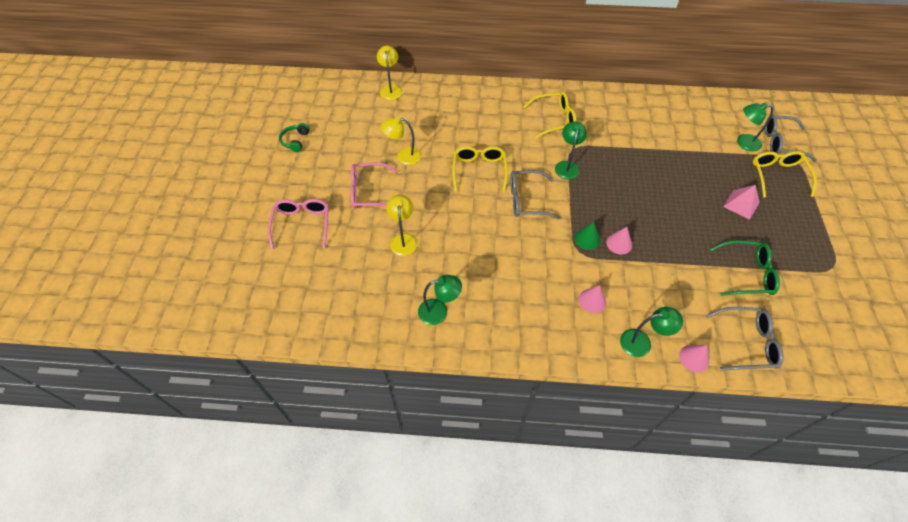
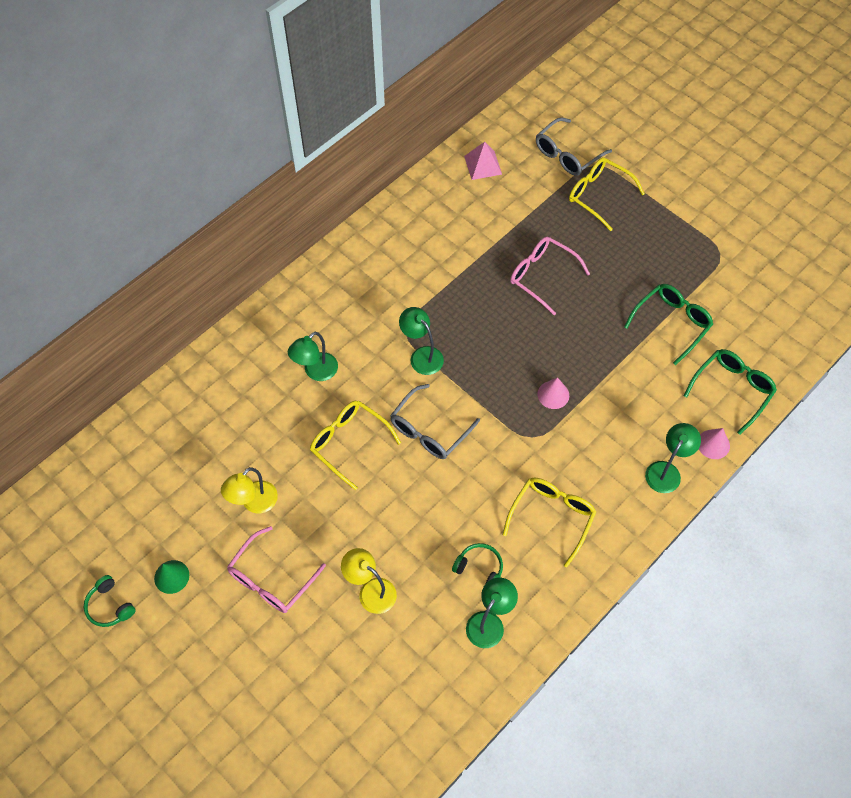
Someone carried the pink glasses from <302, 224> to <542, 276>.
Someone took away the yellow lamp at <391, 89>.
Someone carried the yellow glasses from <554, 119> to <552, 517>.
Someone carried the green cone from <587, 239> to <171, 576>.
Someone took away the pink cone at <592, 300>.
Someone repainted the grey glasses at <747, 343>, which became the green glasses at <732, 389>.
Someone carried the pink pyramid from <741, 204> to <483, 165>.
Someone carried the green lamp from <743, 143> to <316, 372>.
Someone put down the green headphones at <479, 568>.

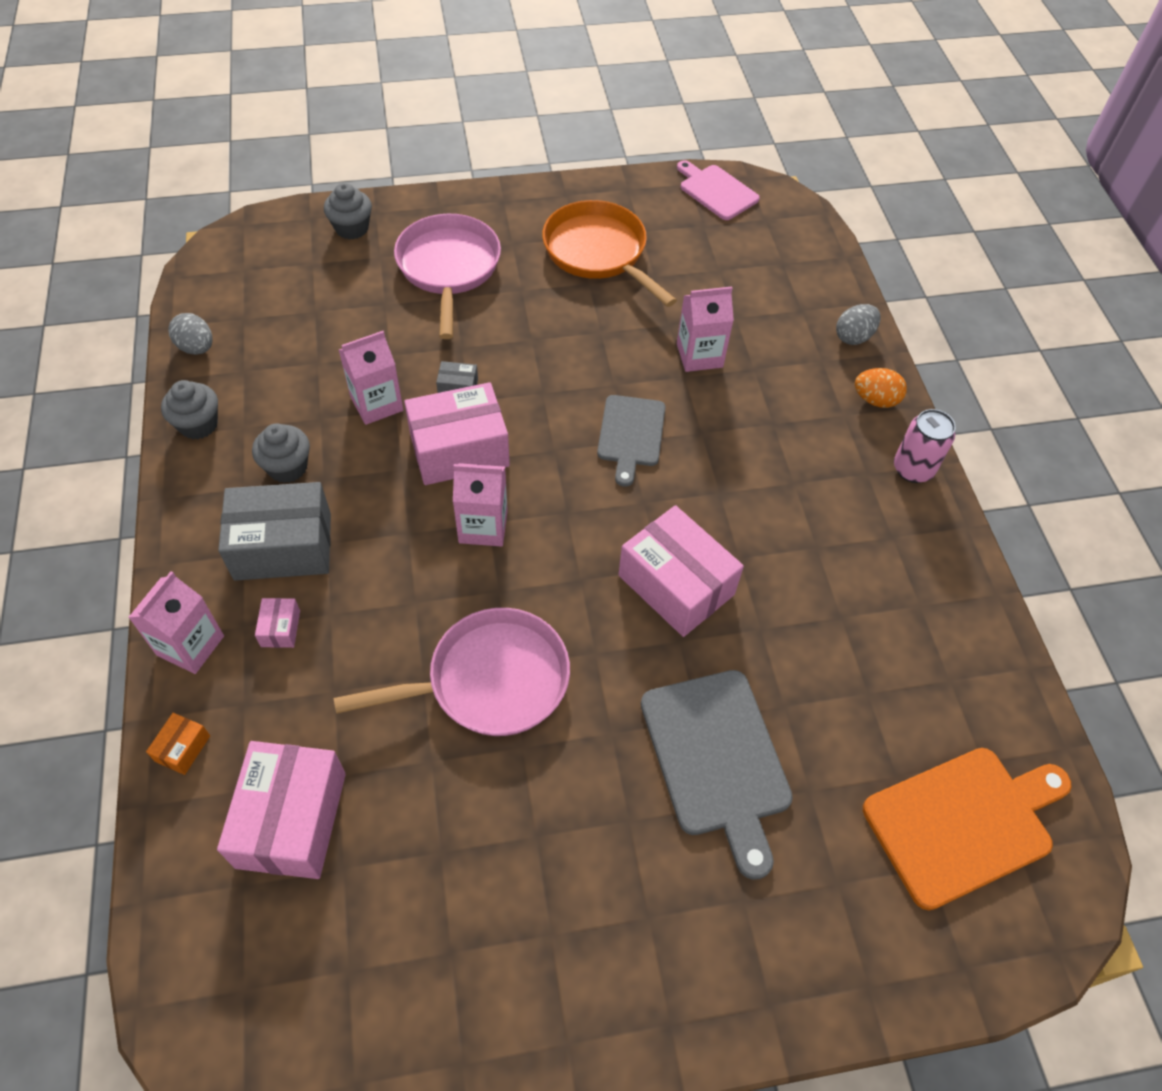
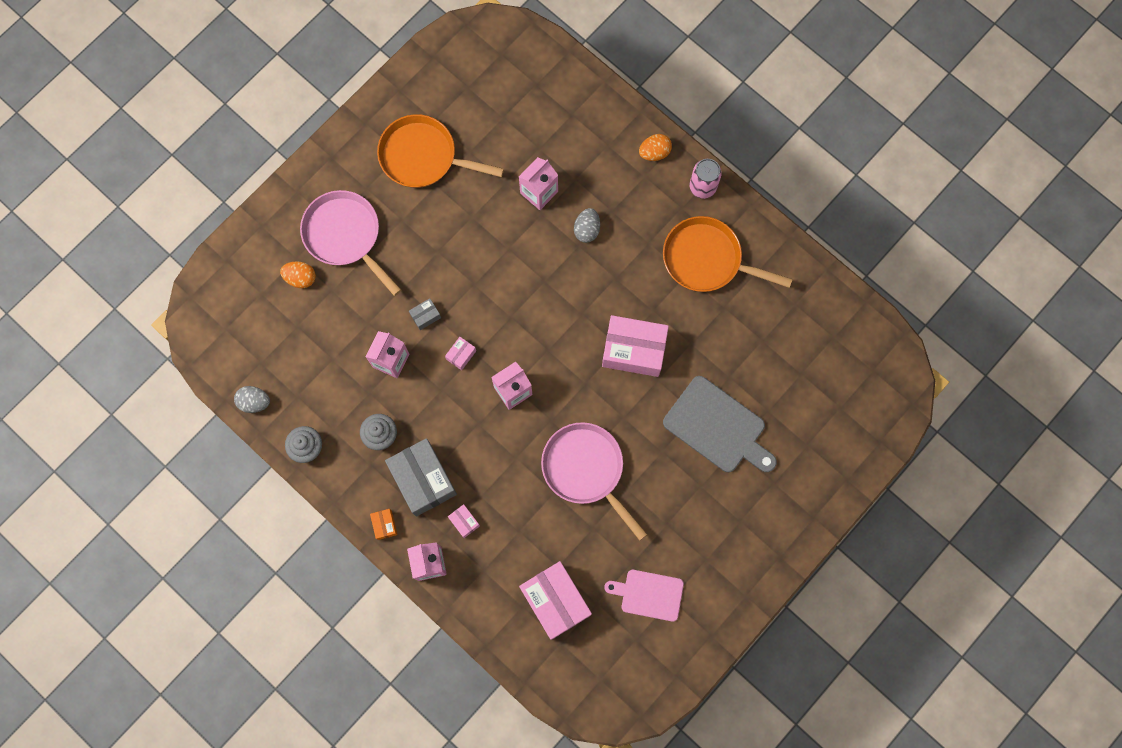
Someone carried the orange box from <182, 748> to <384, 525>.
Someone rotated the grey box at <283, 546> by 75 degrees counterclockwise.
Someone took away the grey cupcake at <352, 228>.
Someone rotated the pink pan at <489, 681> by 75 degrees counterclockwise.
Someone scaled the pink box at <459, 450> by 0.43.
Someone took away the grey cutting board at <631, 435>.
Someone carried the pink cutting board from <716, 191> to <648, 594>.
Someone carried the grey egg from <853, 337> to <587, 230>.
Someone took away the orange cutting board at <963, 822>.
Someone put down the orange egg at <301, 278>.
Someone put down the orange pan at <707, 259>.

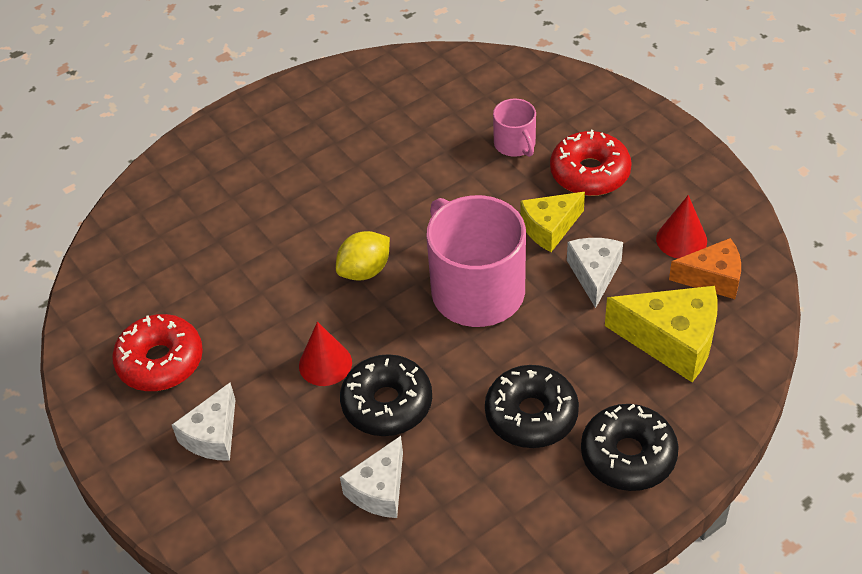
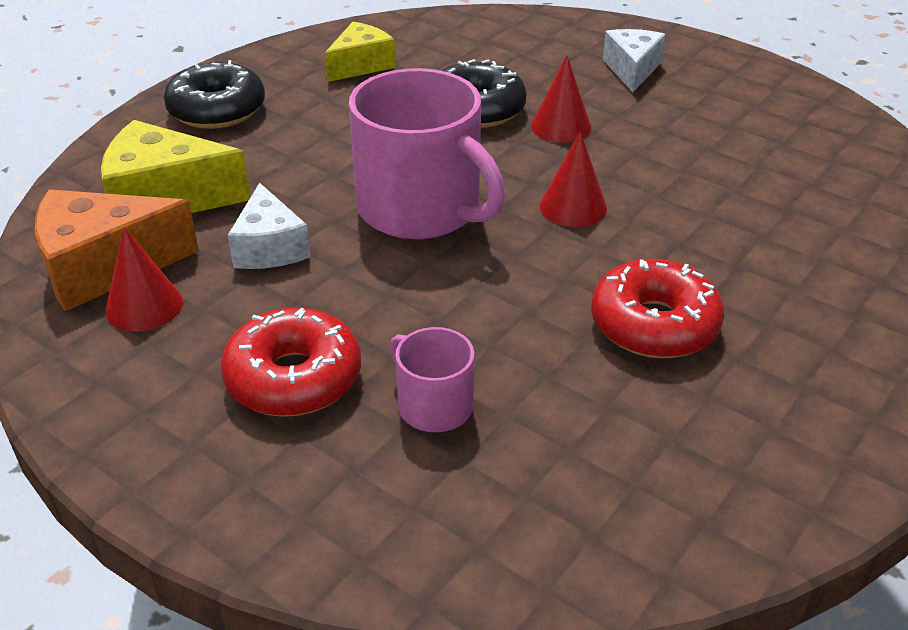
Someone carried the red donut from <160, 361> to <654, 325>.
Someone swapped the yellow lemon at <365, 270> for the red cone at <573, 207>.
Someone took away the white cheese at <379, 490>.
Someone took away the black donut at <531, 415>.
Someone carried the yellow cheese from <549, 228> to <360, 65>.
Someone scaled the orange cheese at <712, 278> by 1.53.

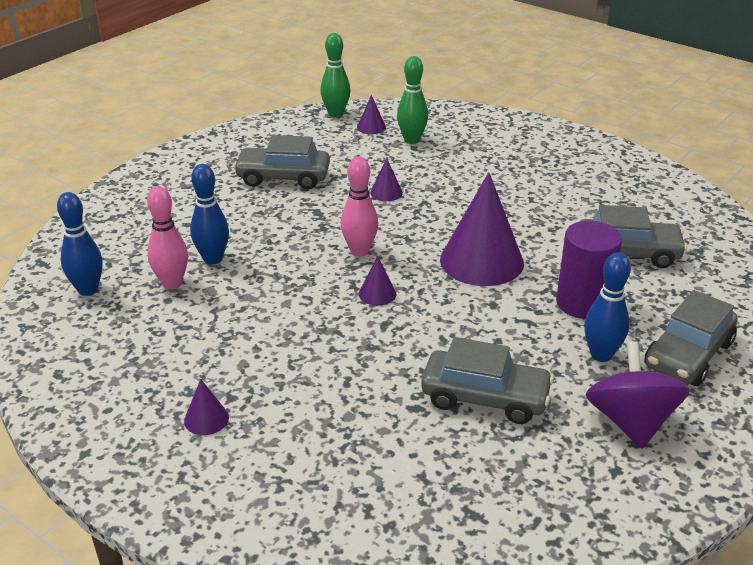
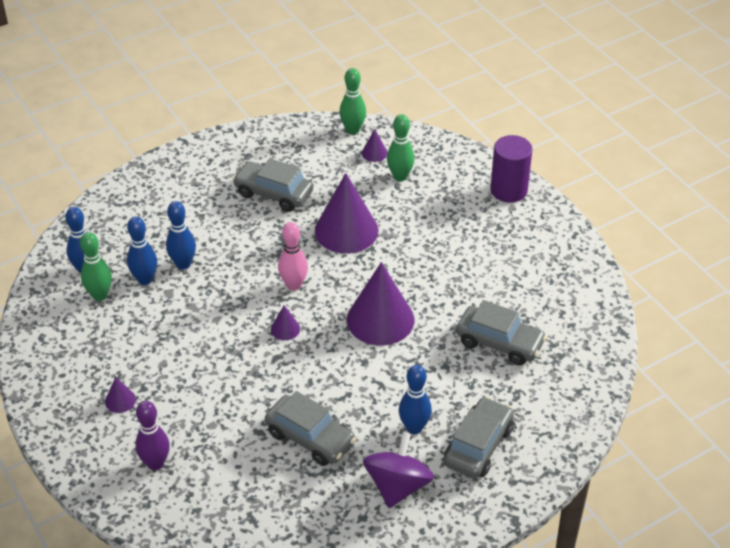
Someone repainted the pink bowling pin at <172, 283>, which became the blue bowling pin at <145, 279>.
Someone scaled the purple cone at <386, 192> by 2.32.
Someone carried the purple cylinder from <582, 303> to <508, 190>.
Someone rotated the grey car at <688, 355> by 150 degrees clockwise.
Someone put down the green bowling pin at <100, 295>.
Someone put down the purple bowling pin at <155, 463>.

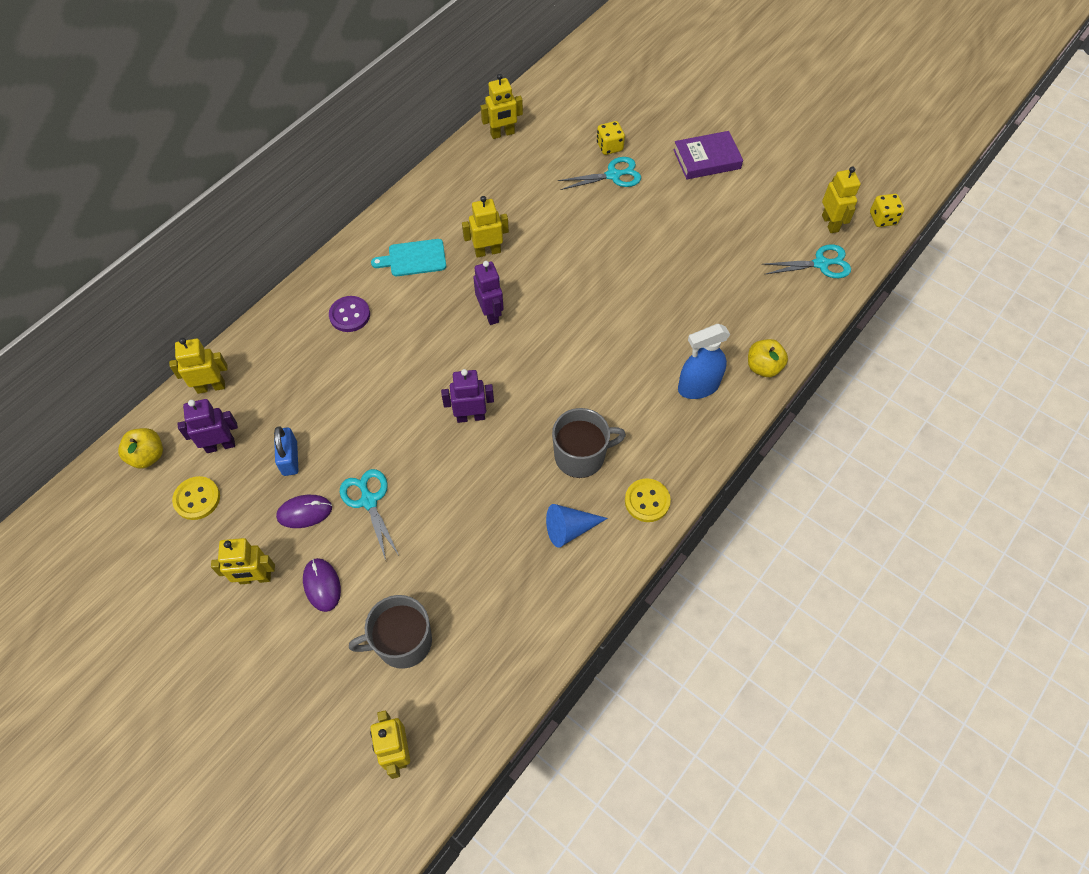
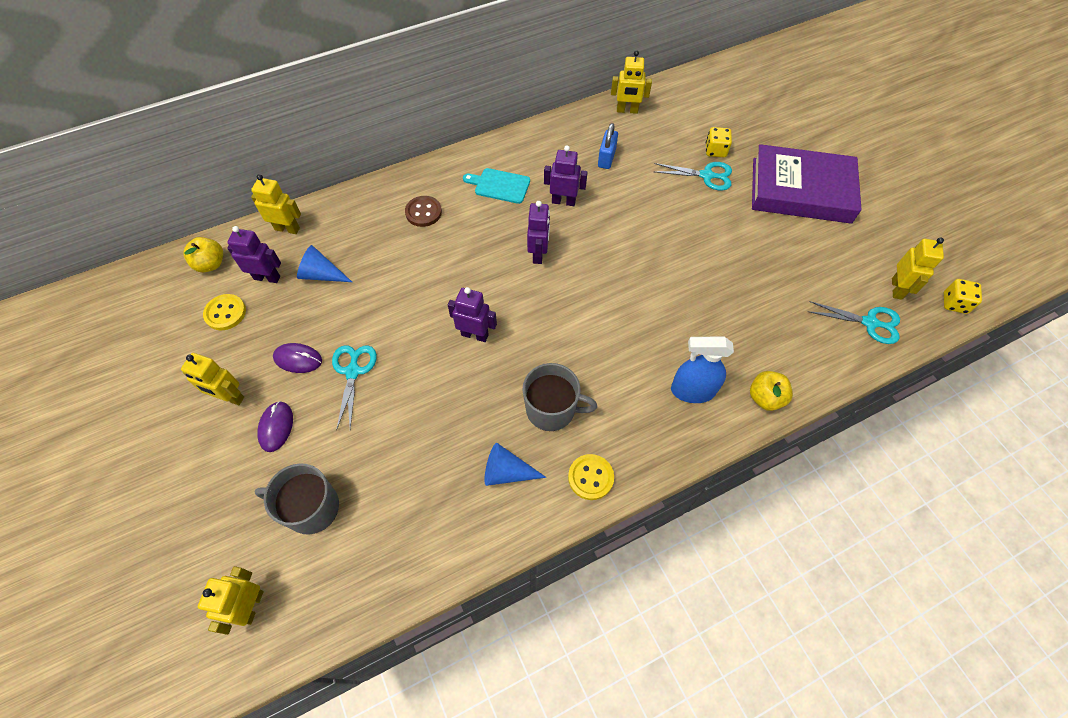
Someone carried the blue padlock from <290, 458> to <606, 158>.
Someone repainted the purple button at <350, 315>, which became the brown button at <423, 212>.
Someone repainted the yellow robot at <487, 251>, which became the purple robot at <563, 201>.
Someone scaled the purple book at <706, 159> by 1.73.
Someone put down the blue cone at <321, 274>.

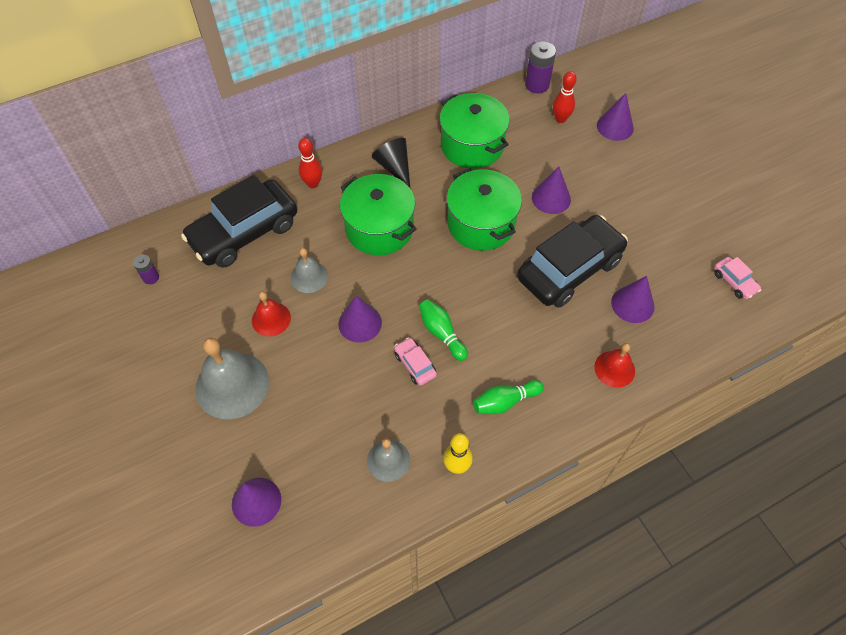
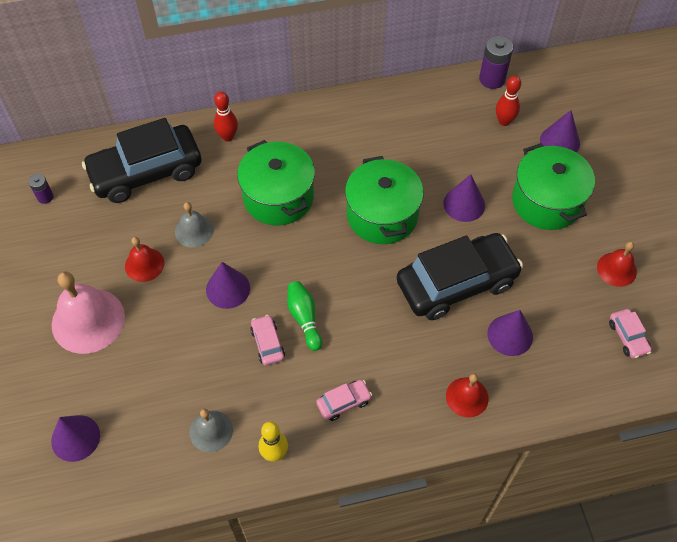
Someone repainted the grey bell at <232, 385>, which became the pink bell at <88, 320>.
Someone took away the black cone at <394, 167>.
Someone carried the green pot from <472, 145> to <546, 201>.
Someone swapped the green bowling pin at <505, 402> for the pink car at <344, 402>.
Someone put down the red bell at <616, 269>.

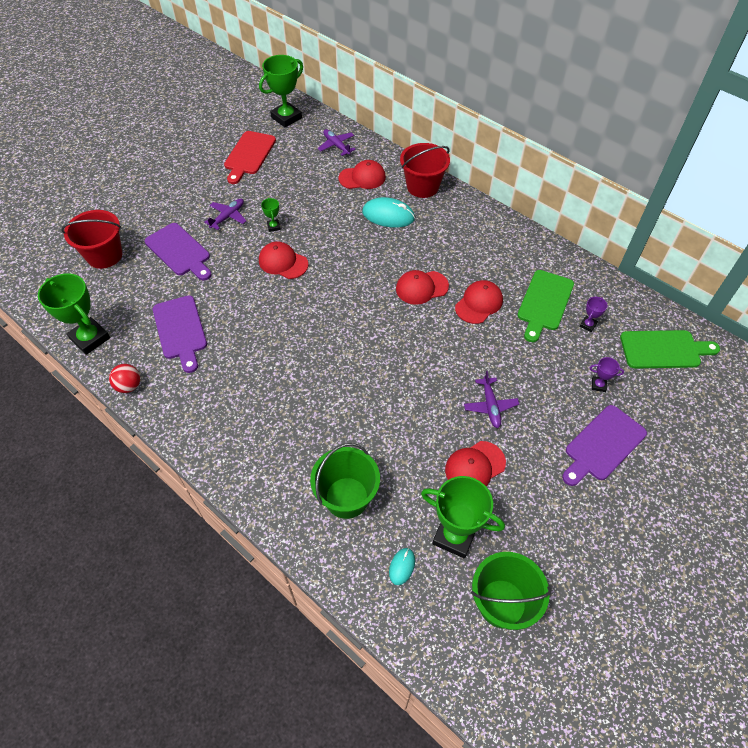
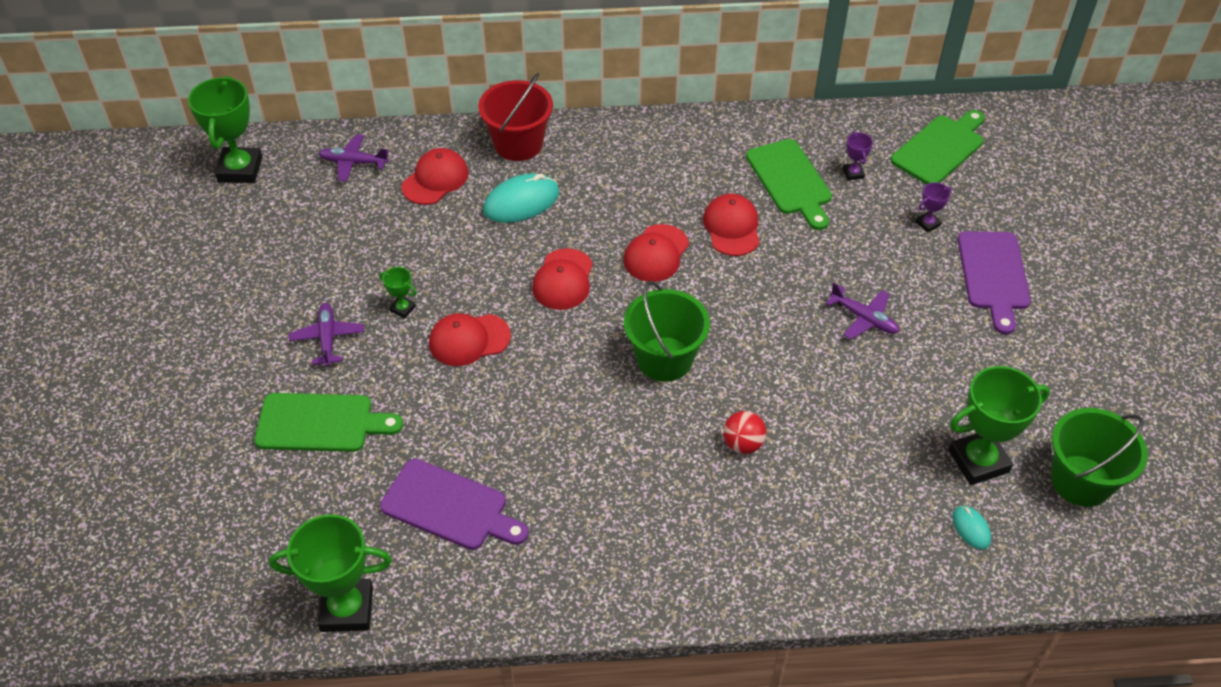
Someone took away the red bucket at <104, 255>.
Someone carried the red ball from <129, 386> to <743, 444>.
Someone repainted the purple cutting board at <179, 251>, which became the green cutting board at <320, 423>.
Someone took away the red cutting board at <249, 155>.
Someone carried the green bucket from <347, 497> to <664, 359>.
Someone carried the red cap from <475, 466> to <563, 280>.

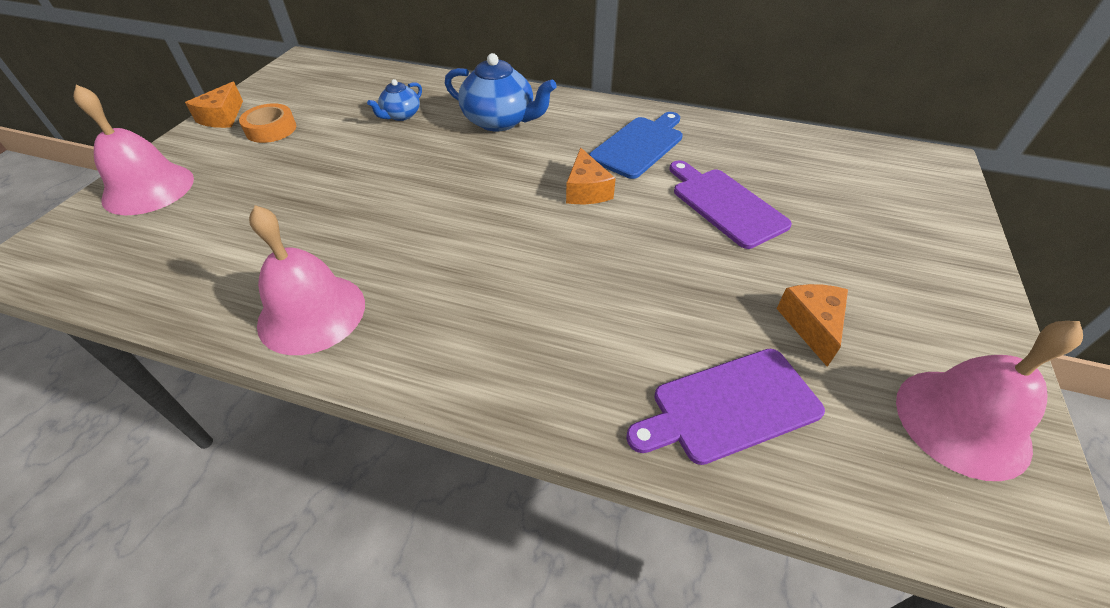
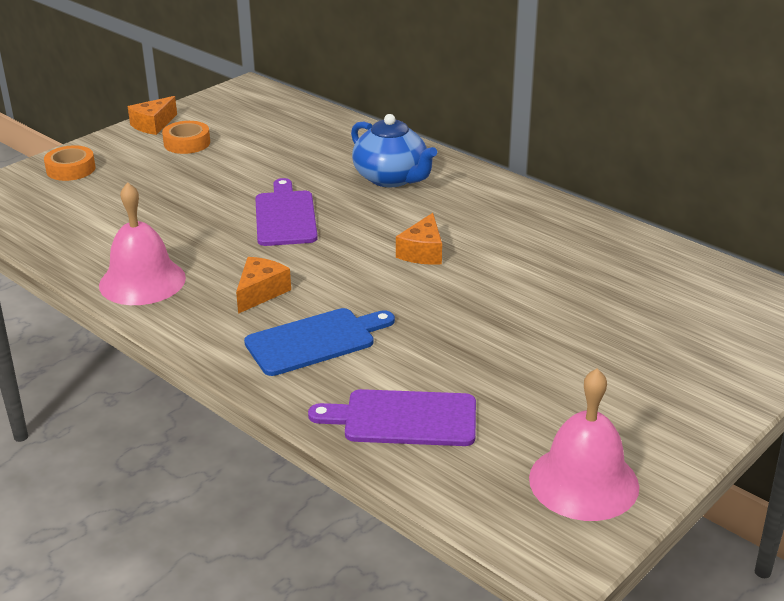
Someone swapped the pink bell at <148, 188> for the orange tape at <71, 169>.
Someone took away the blue teapot at <401, 115>.
Someone carried the blue cutting board from <639, 145> to <315, 341>.
Someone carried the purple cutting board from <725, 205> to <285, 216>.
Someone carried the orange cheese from <811, 325> to <260, 292>.

